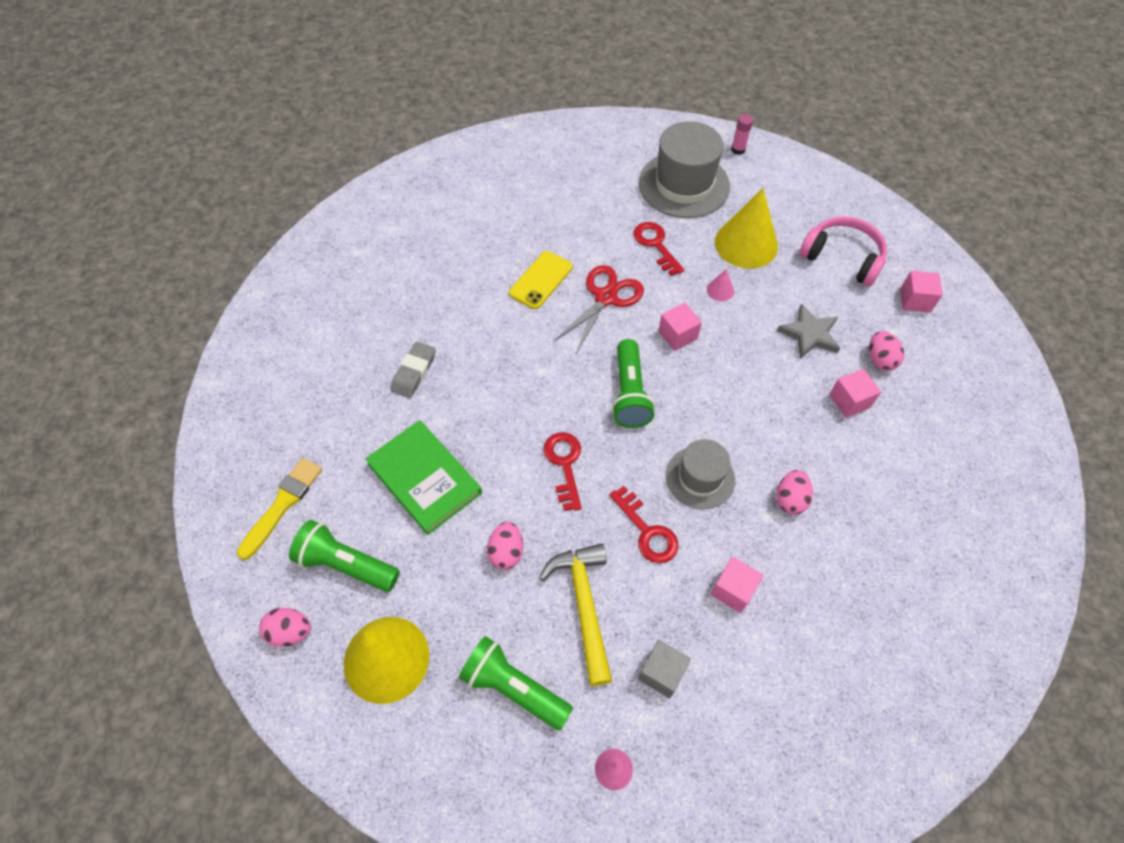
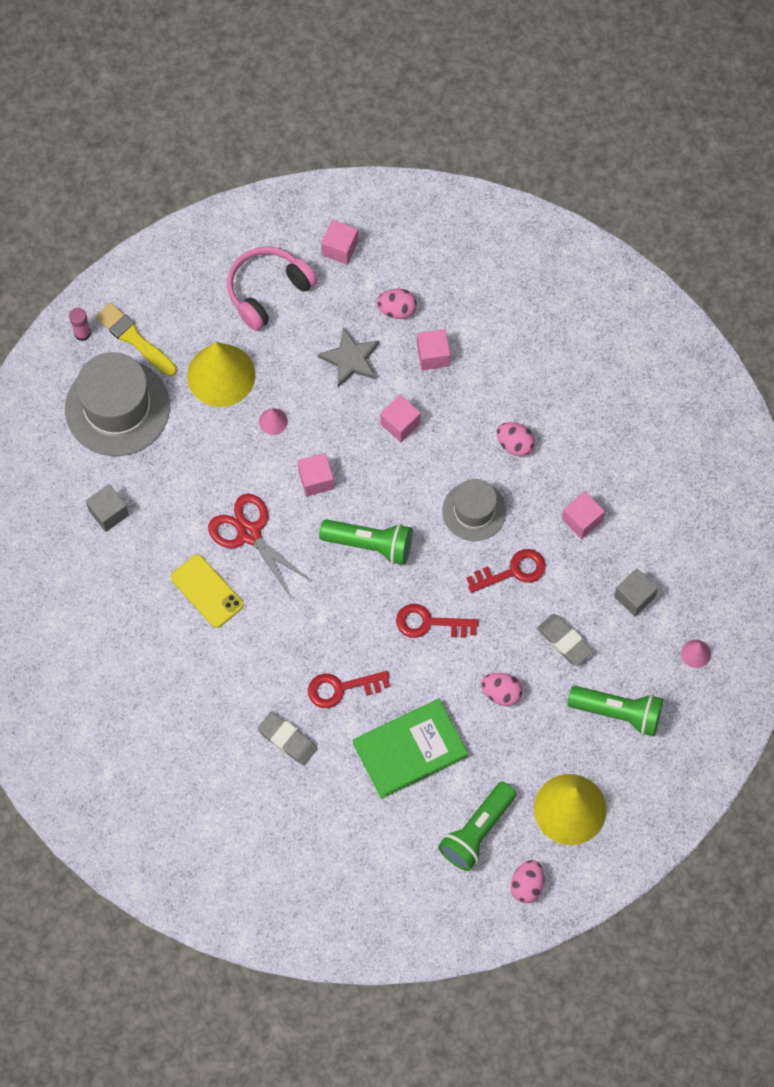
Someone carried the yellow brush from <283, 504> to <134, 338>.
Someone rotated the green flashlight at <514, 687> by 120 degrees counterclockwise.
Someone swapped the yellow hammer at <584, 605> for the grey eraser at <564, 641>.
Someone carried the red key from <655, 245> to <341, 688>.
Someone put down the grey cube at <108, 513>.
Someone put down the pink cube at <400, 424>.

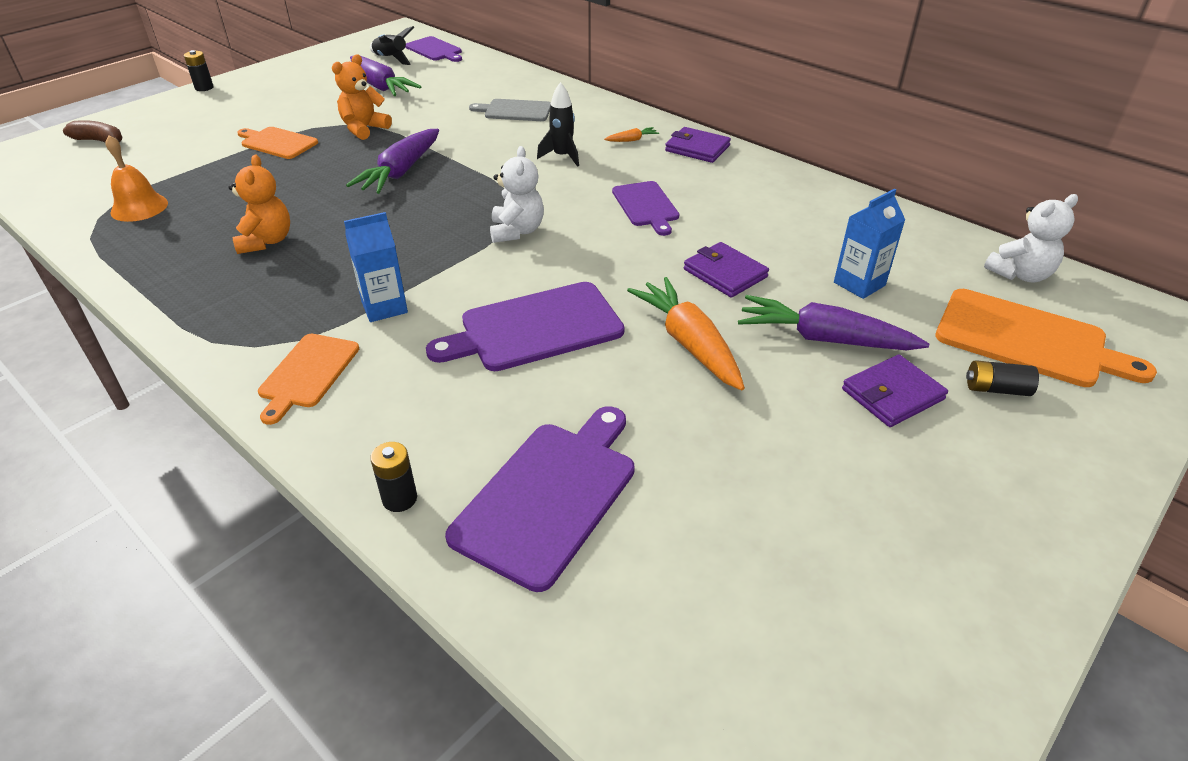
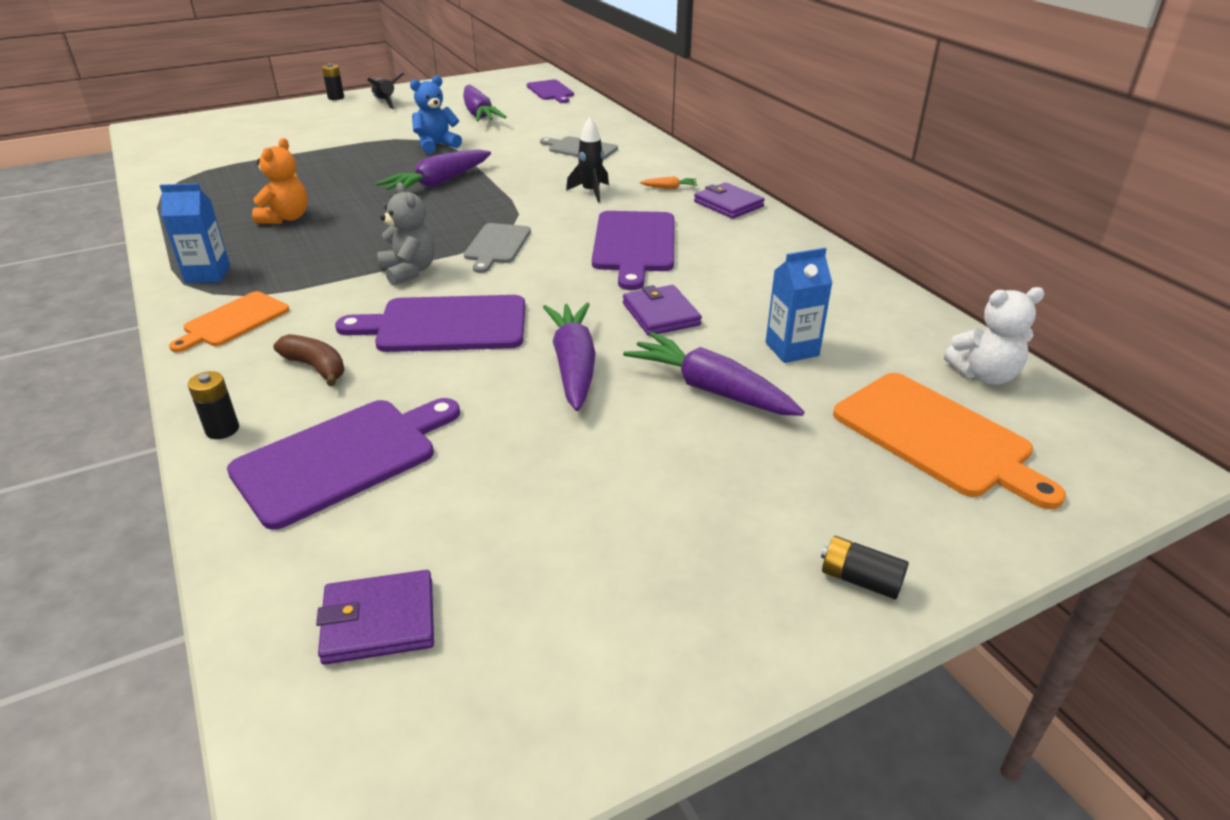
Someone carried the brown banana from <100, 141> to <316, 367>.
Someone took away the orange bell at <139, 207>.
Someone took away the orange cutting board at <277, 143>.
Someone repainted the orange teddy bear at <364, 129>, which became the blue teddy bear at <436, 145>.
Someone carried the blue carton from <384, 307> to <208, 274>.
Someone carried the black rocket from <391, 59> to <385, 102>.
Someone swapped the white teddy bear at <517, 231> for the grey cutting board at <497, 245>.
Someone scaled the purple cutting board at <646, 206> by 1.59.
Someone repainted the orange carrot at <689, 343>, which became the purple carrot at <574, 365>.
Someone carried the purple wallet from <892, 394> to <379, 621>.
Someone carried the black battery from <996, 389> to <860, 580>.
Someone put down the grey teddy bear at <409, 271>.

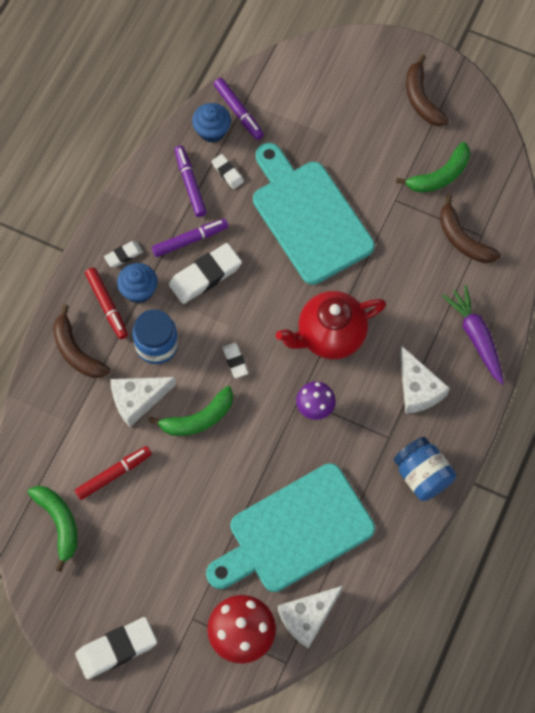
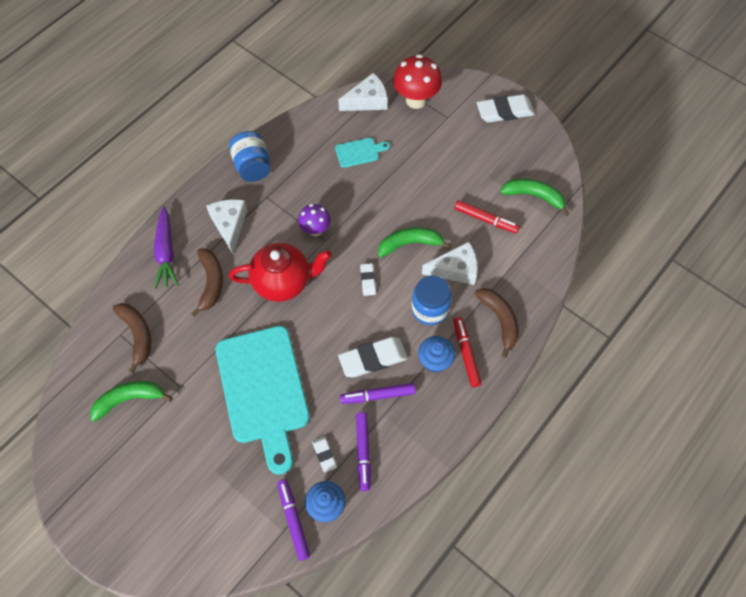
Someone rotated the green banana at <59, 523> by 120 degrees clockwise.
Someone rotated the red marker at <114, 474> by 135 degrees counterclockwise.
Someone took away the white eraser at <123, 255>.
Someone scaled the turquoise cutting board at <294, 531> by 0.42.
Someone carried the brown banana from <421, 99> to <211, 283>.

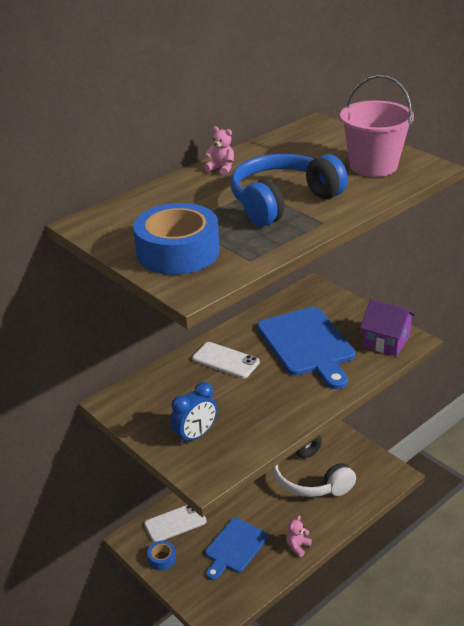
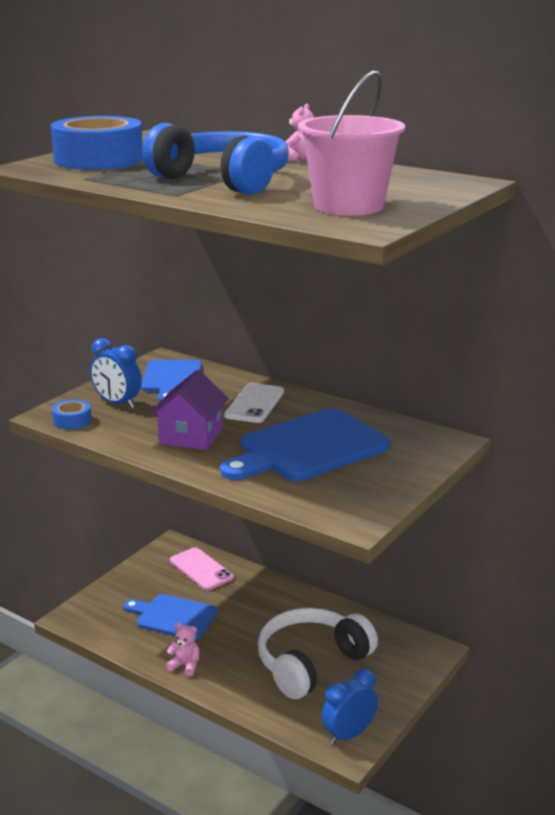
Someone repainted the white phone at <175, 523>, which became the pink phone at <201, 569>.
Someone carried the blue tape from <162, 559> to <72, 421>.
Someone carried the purple house from <386, 341> to <191, 436>.
Someone put down the blue cutting board at <171, 379>.
Someone put down the blue clock at <348, 734>.

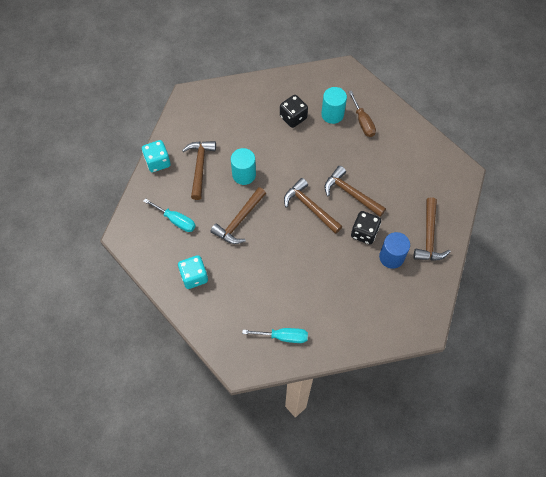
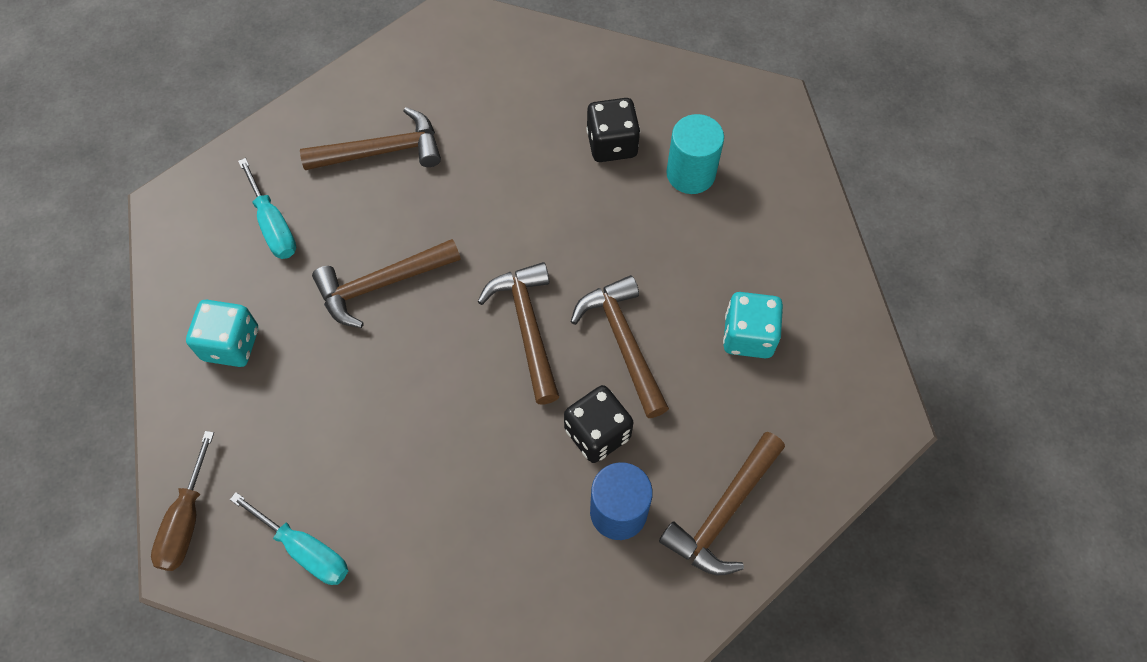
Someone carried the turquoise dice from <158, 162> to <748, 336>.
Someone rotated the brown hammer at <200, 167> by 45 degrees clockwise.
Someone took away the turquoise cylinder at <244, 174>.
Someone carried the brown screwdriver from <363, 122> to <186, 520>.

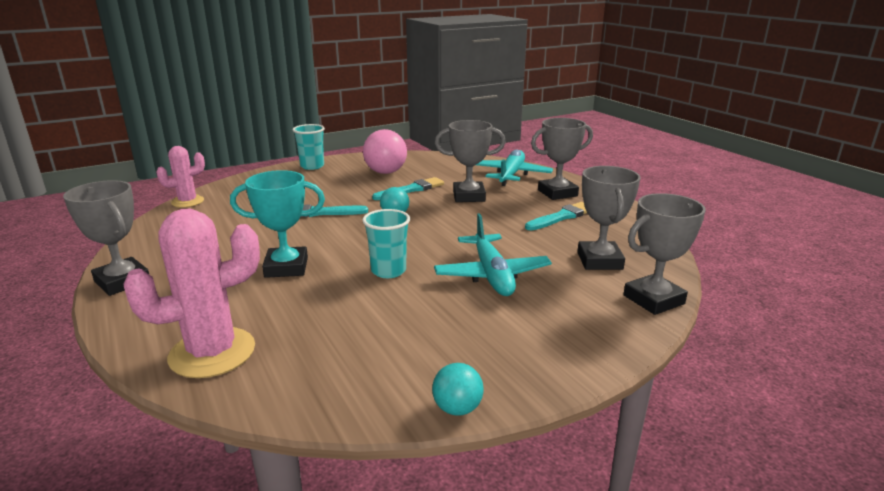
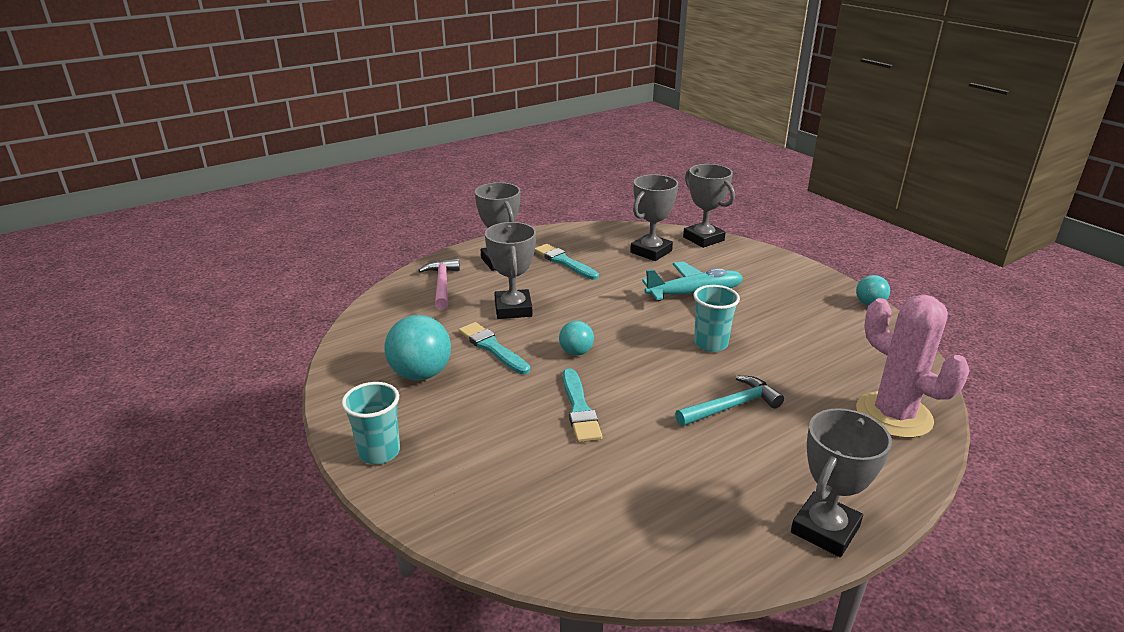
Someone took away the pink cactus at <188, 202>.
Someone swapped the turquoise trophy at <286, 267> for the turquoise hammer at <731, 406>.
Someone repainted the pink ball at <385, 172>, which became the turquoise ball at <421, 374>.
Someone swapped the turquoise plane at <511, 175> for the pink hammer at <442, 284>.
Someone rotated the grey trophy at <599, 261> by 45 degrees counterclockwise.

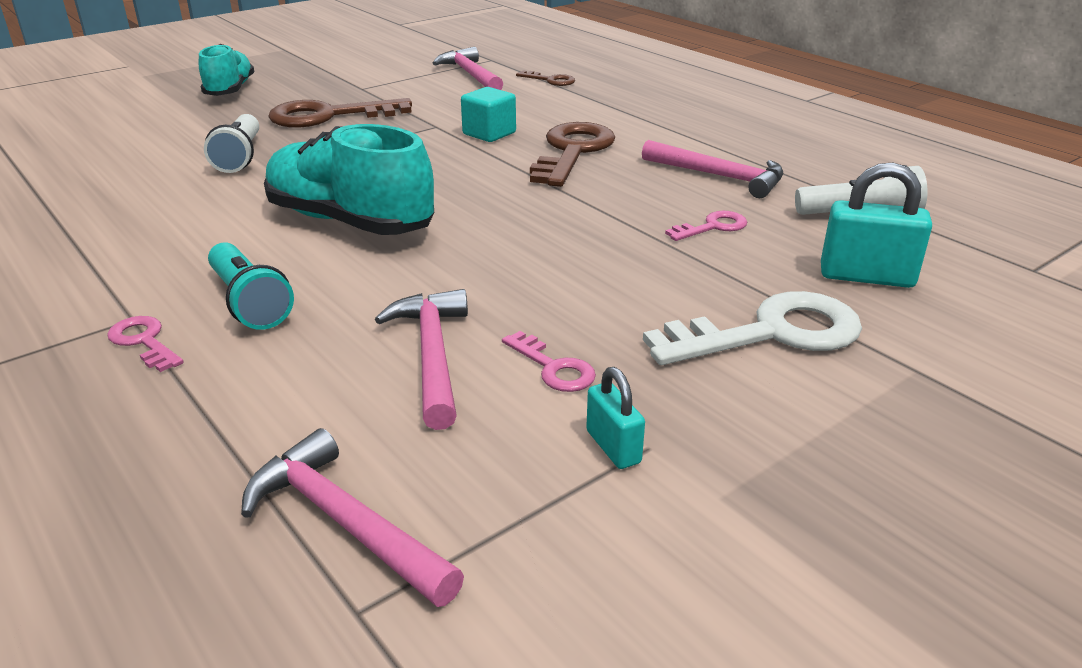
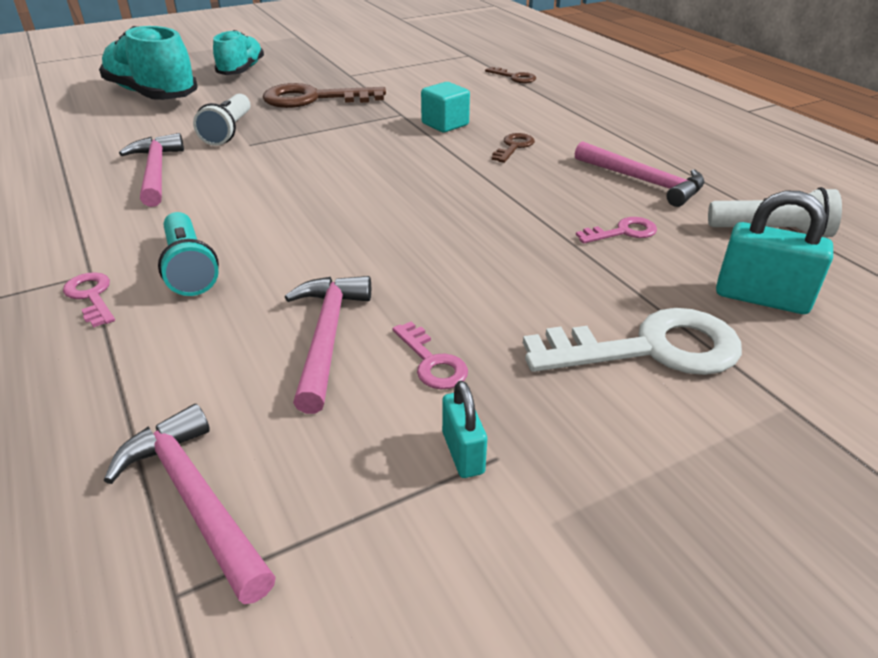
Someone carried the turquoise shoe from <350, 222> to <152, 95>.
Someone carried the pink hammer from <470, 75> to <156, 172>.
Someone scaled the brown key at <572, 152> by 0.49.

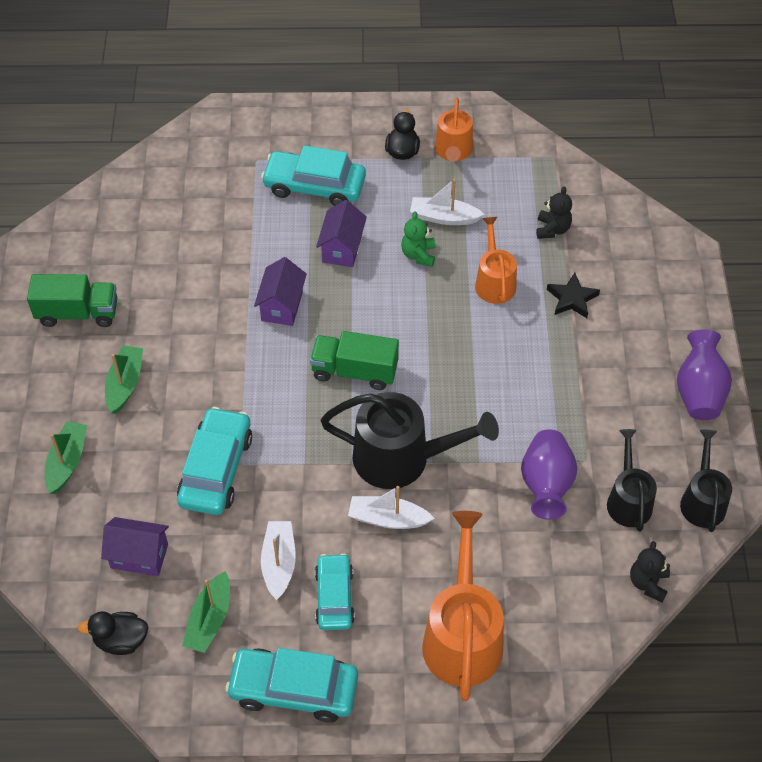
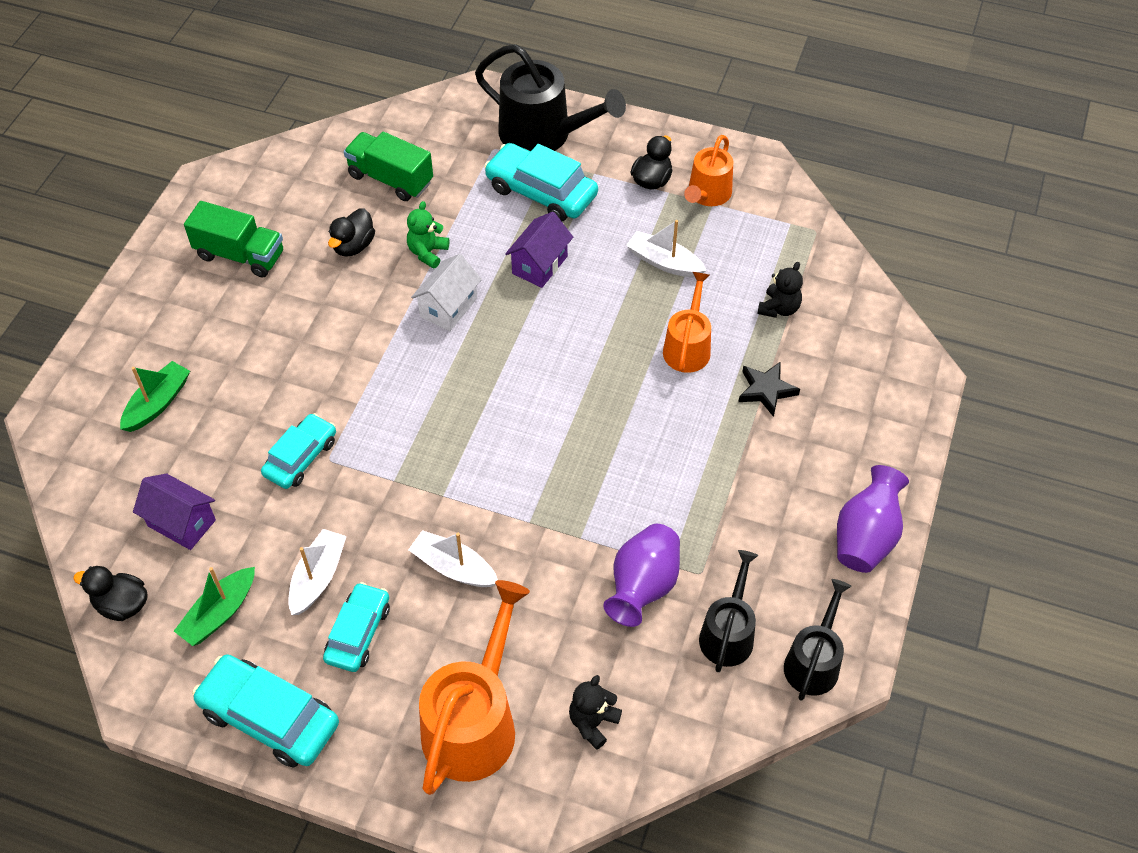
Someone took away the green boat at <125, 384>.
Someone scaled the turquoise car at <216, 469> by 0.66.
Someone repainted the purple house at <282, 306>, which became the white house at <448, 307>.
Someone carried the green truck from <354, 371> to <390, 179>.
Someone carried the black watering can from <401, 458> to <543, 134>.
Someone carried the green teddy bear from <418, 255> to <427, 252>.
Someone carried the black teddy bear from <648, 583> to <593, 722>.
Someone put down the black duck at <353, 246>.

